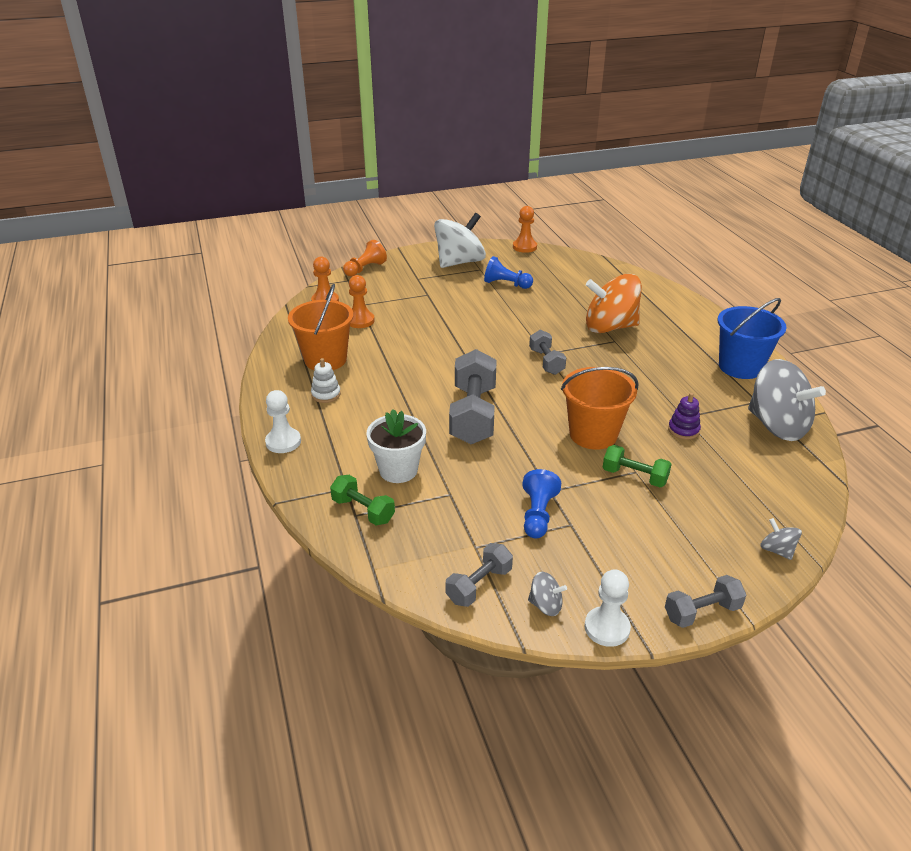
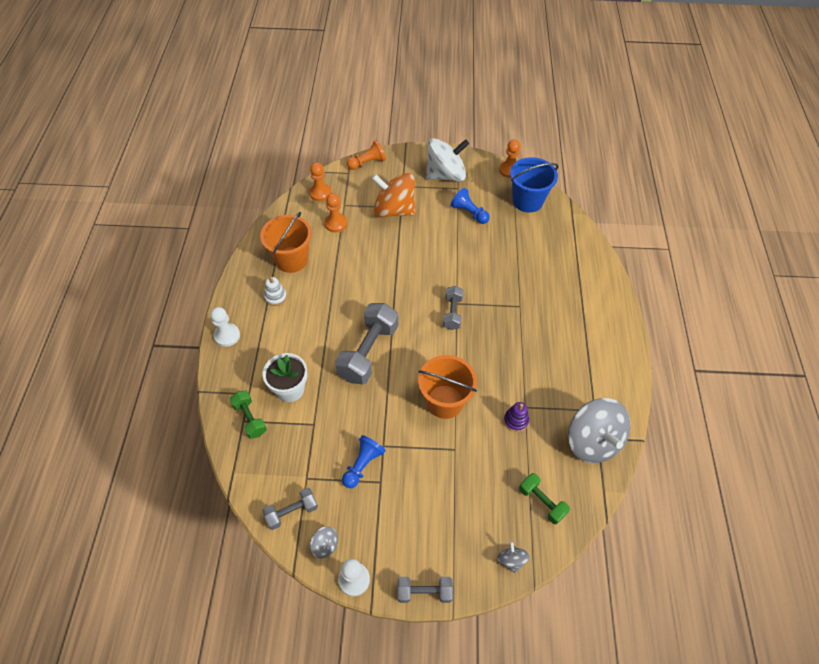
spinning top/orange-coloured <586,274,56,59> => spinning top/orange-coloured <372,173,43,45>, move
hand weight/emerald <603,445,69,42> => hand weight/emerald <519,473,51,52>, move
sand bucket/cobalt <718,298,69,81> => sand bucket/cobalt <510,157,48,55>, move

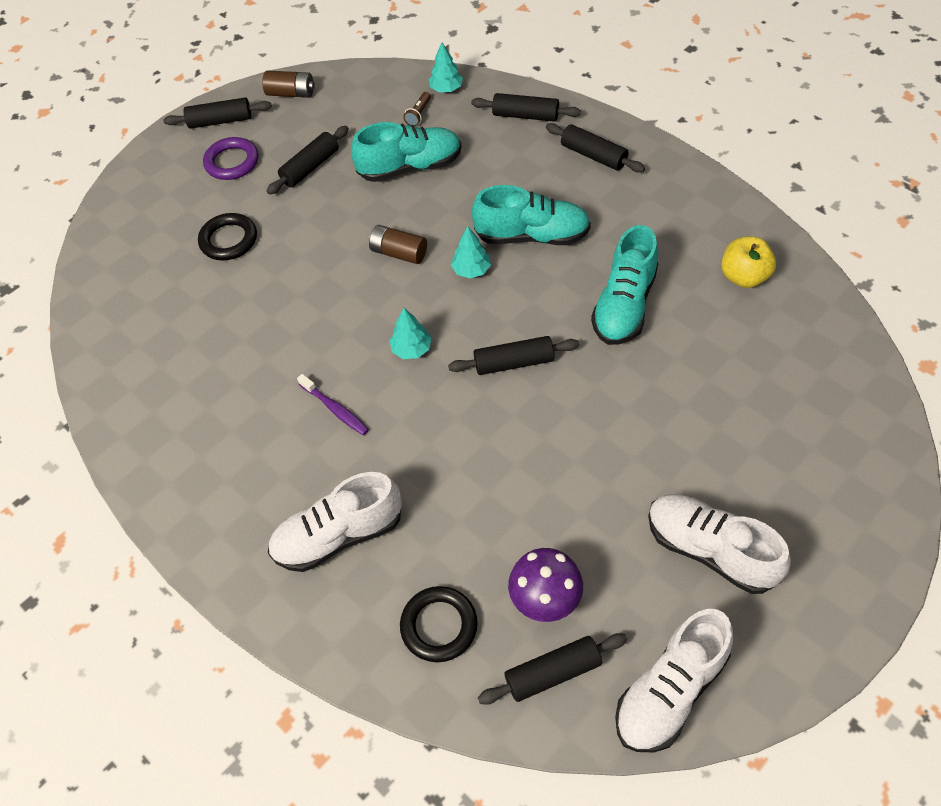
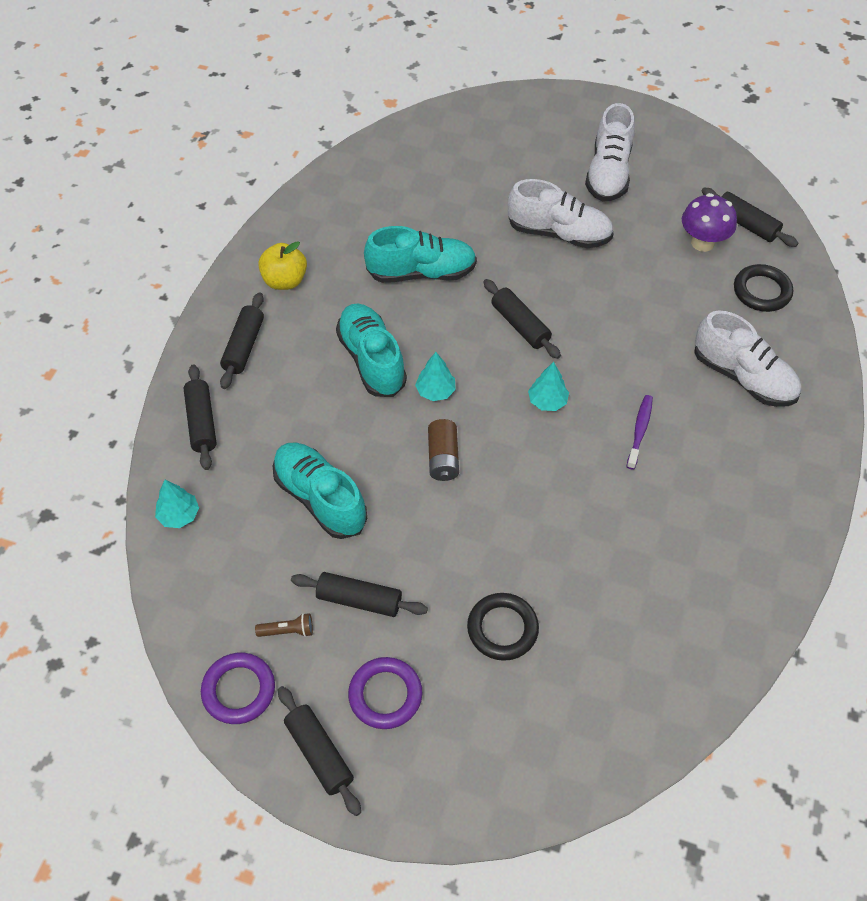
battery/brown <262,70,53,28> => ring/purple <201,653,74,71>
pocket torch/brown <403,92,28,34> => pocket torch/brown <255,613,58,24>, move
lace-up shoe/snow-white <615,609,118,143> => lace-up shoe/snow-white <508,179,105,69>, move
toy apple/golden <721,237,55,51> => toy apple/golden <258,241,49,49>, move

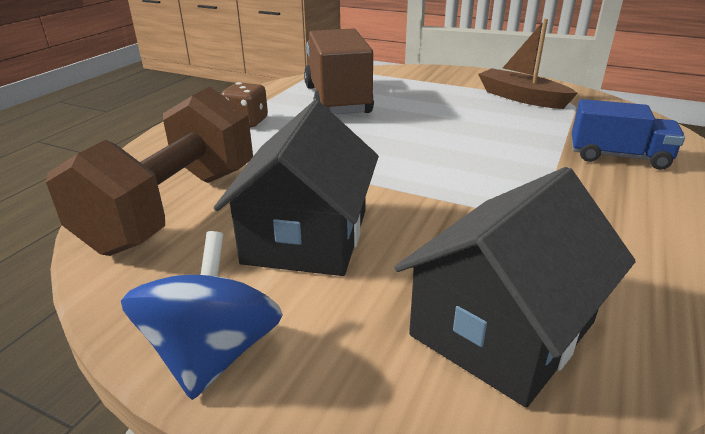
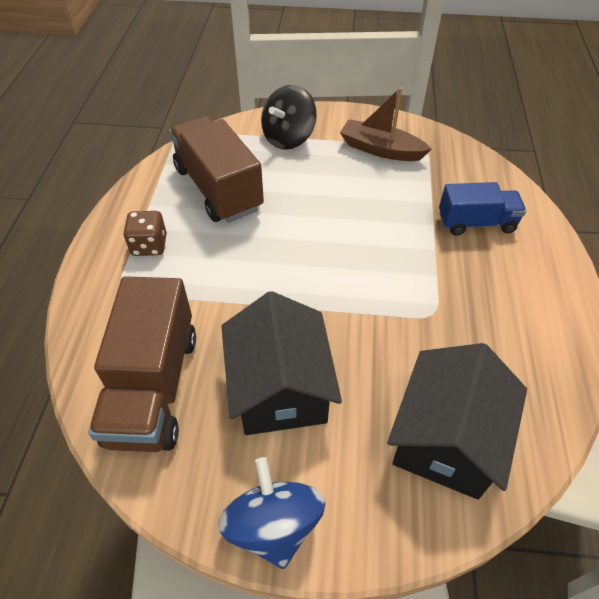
hand weight/brown <46,87,207,169> => toy truck/brown <88,276,108,176>
nothing => spinning top/ebony <261,85,56,65>

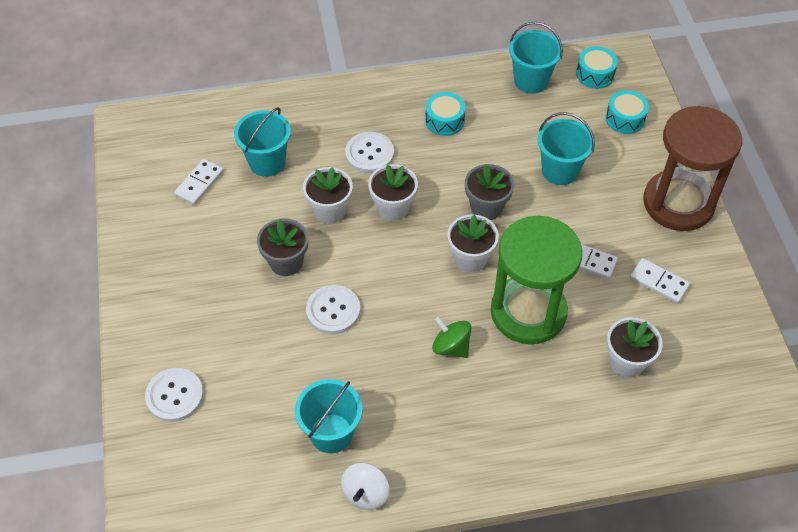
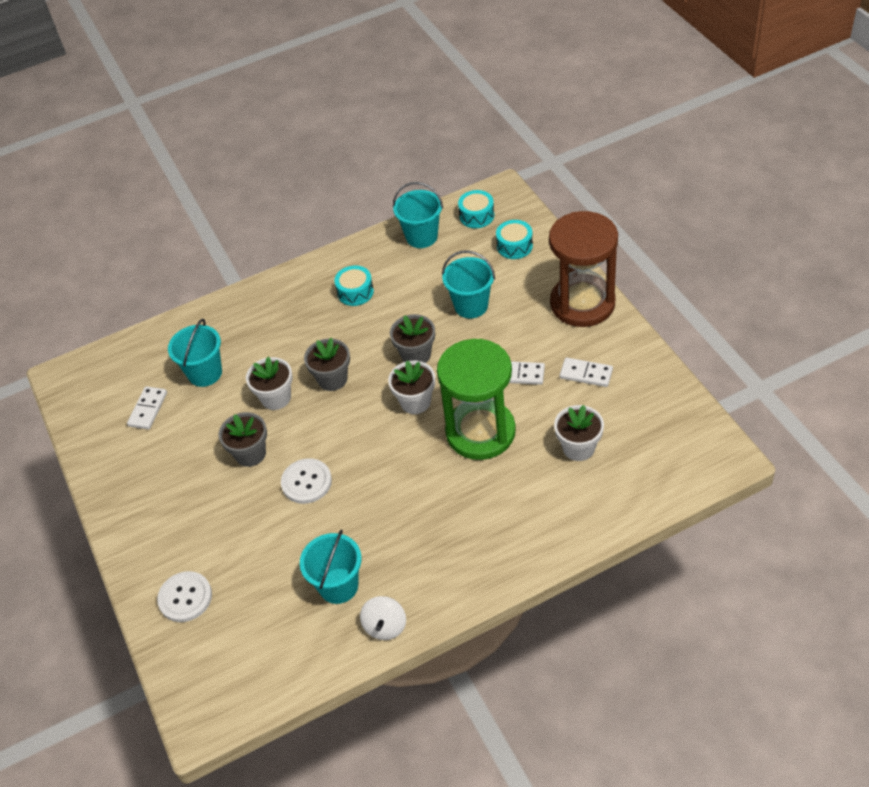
button/snow-white <345,132,49,41> => nothing
plant pot/snow-white <368,164,50,57> => plant pot/grey <304,338,46,53>
spinning top/emerald <432,317,40,41> => nothing

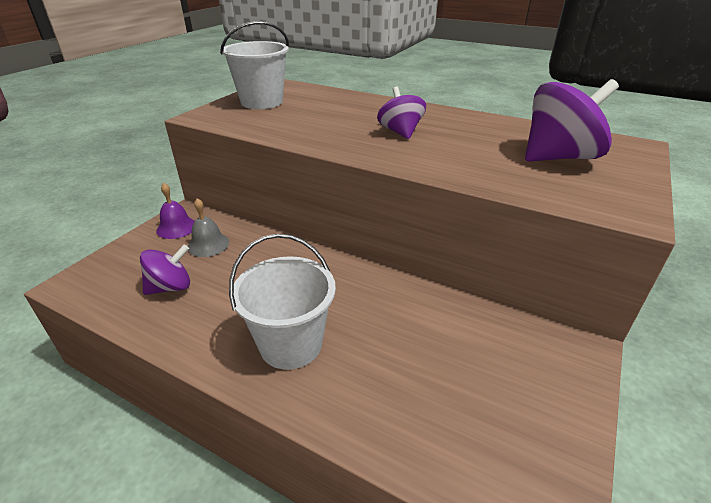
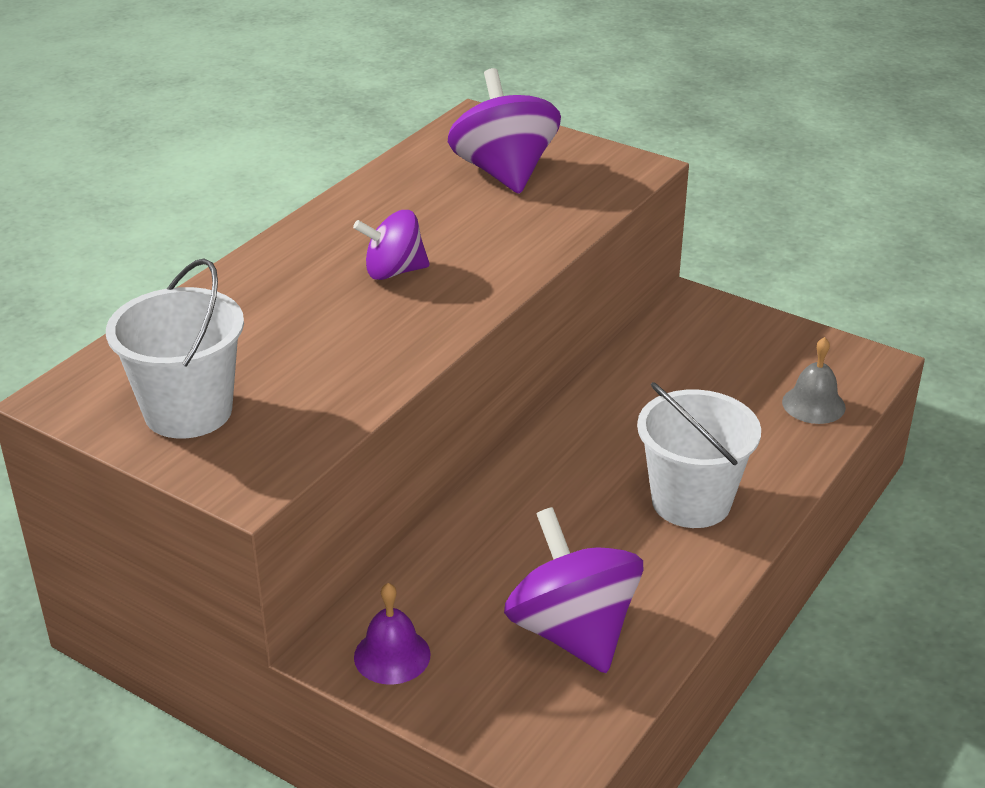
spinning top/purple <140,245,50,50> => spinning top/purple <504,507,139,166>, x1.64
bell/grey <188,198,41,59> => bell/grey <782,337,64,87>, move

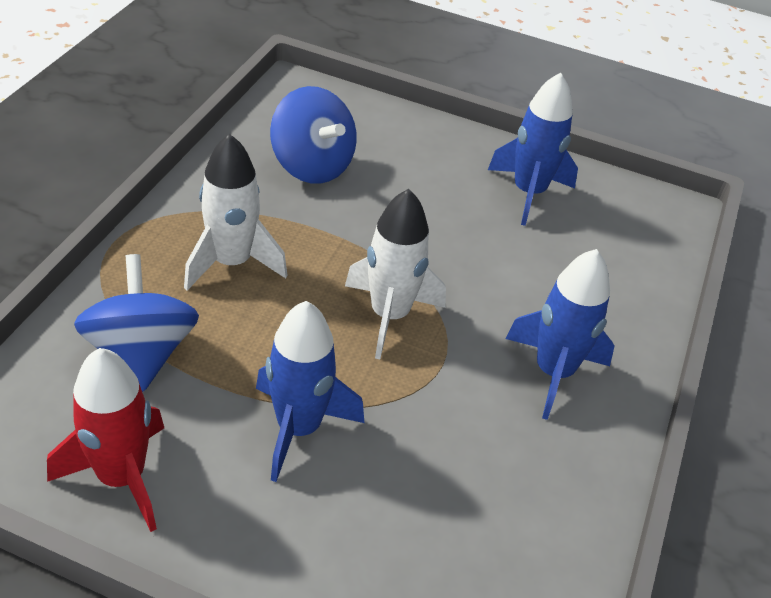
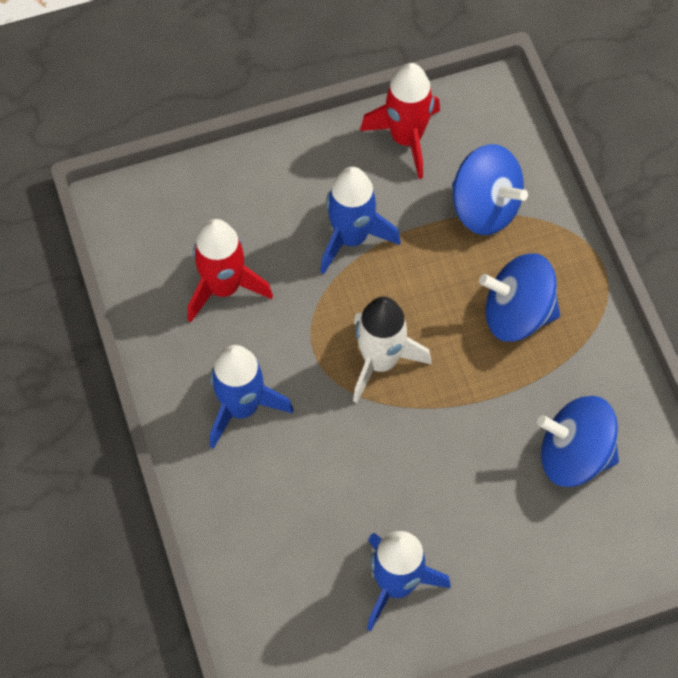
toy rocket/snow-white <184,134,104,156> => spinning top/cobalt <479,253,81,89>
nothing => toy rocket/crimson <188,219,85,103>

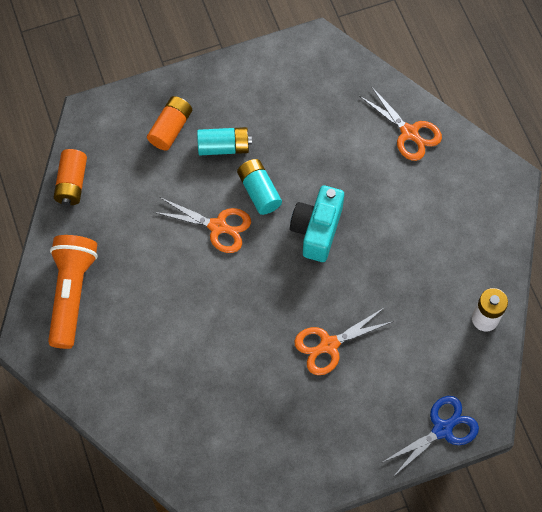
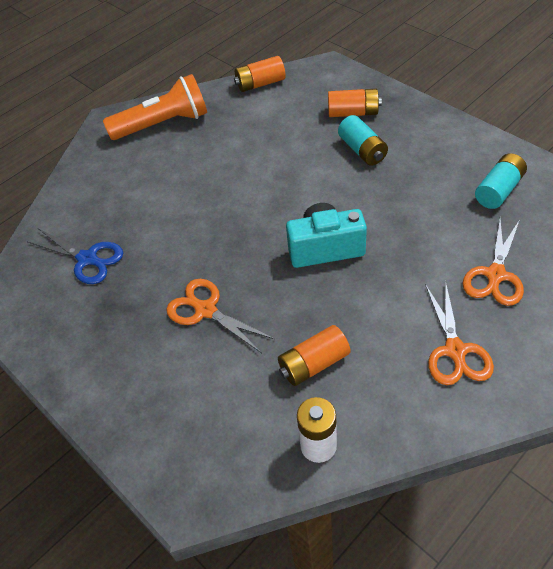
scissors/orange-coloured <154,198,97,55> => scissors/orange-coloured <425,280,69,105>, move
battery/teal <237,159,45,56> => battery/teal <475,153,52,56>, move
scissors/cobalt <381,396,98,82> => scissors/cobalt <26,229,97,55>, move
nothing => battery/orange-coloured <278,325,73,61>

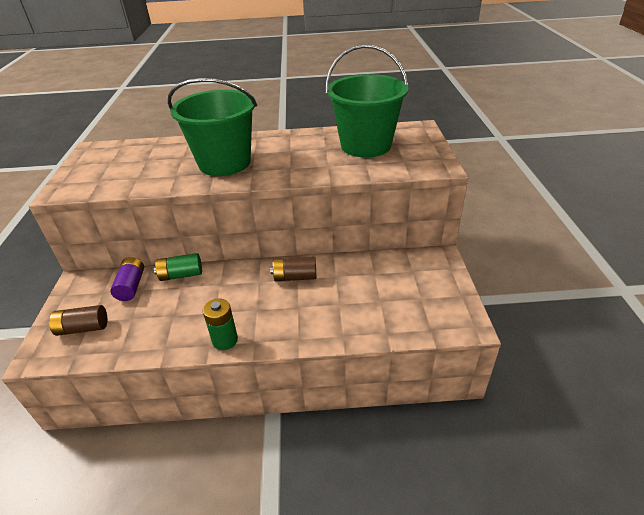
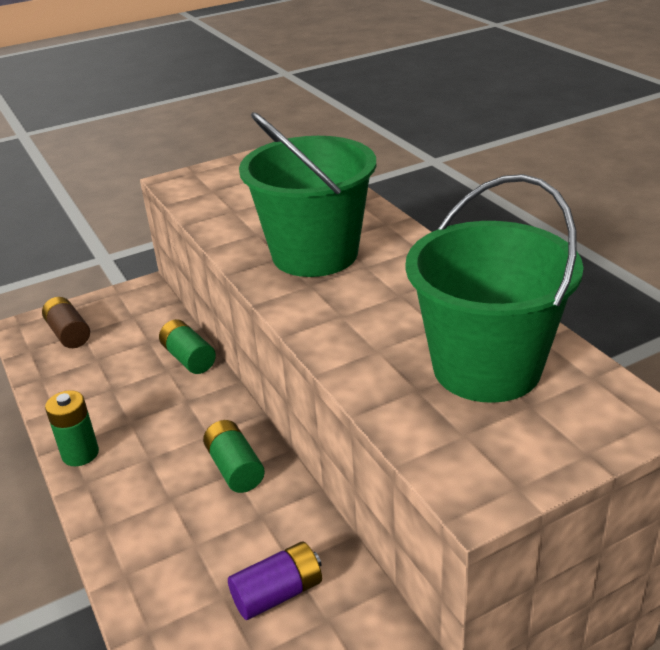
battery/purple <110,257,34,44> => battery/purple <228,542,94,78>, move
battery/brown <270,257,47,24> => battery/emerald <203,420,62,73>

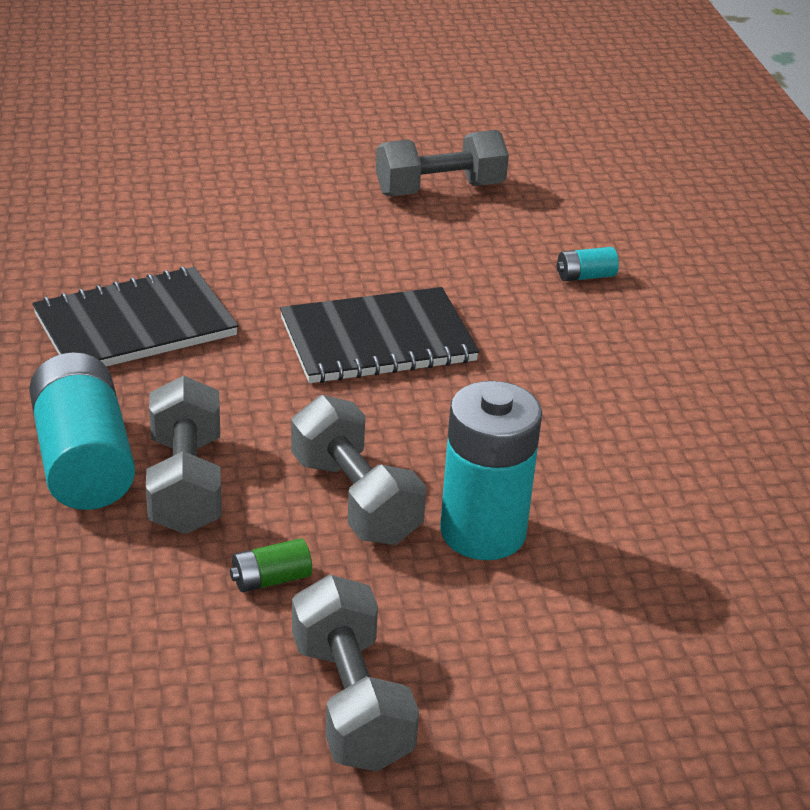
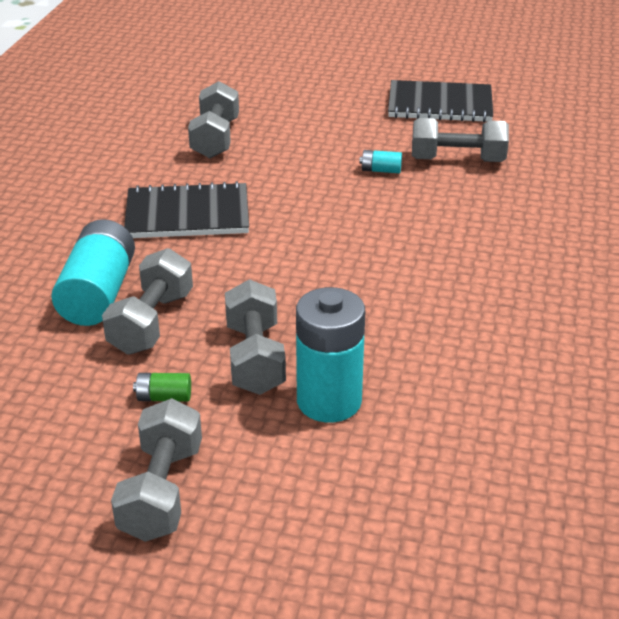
exercise book/ebony <280,287,199,96> => exercise book/ebony <388,80,105,42>, move
battery/teal <556,247,63,34> => battery/teal <359,150,43,23>, move
nothing => hand weight/grey <188,81,51,77>

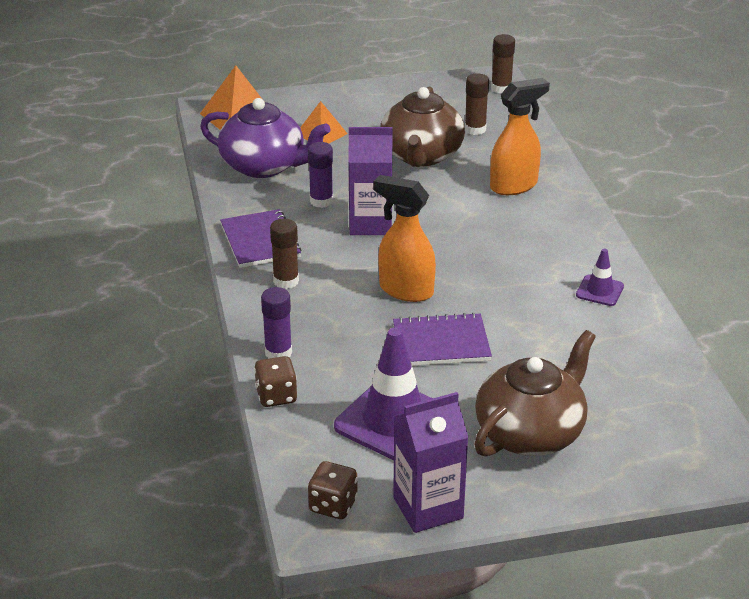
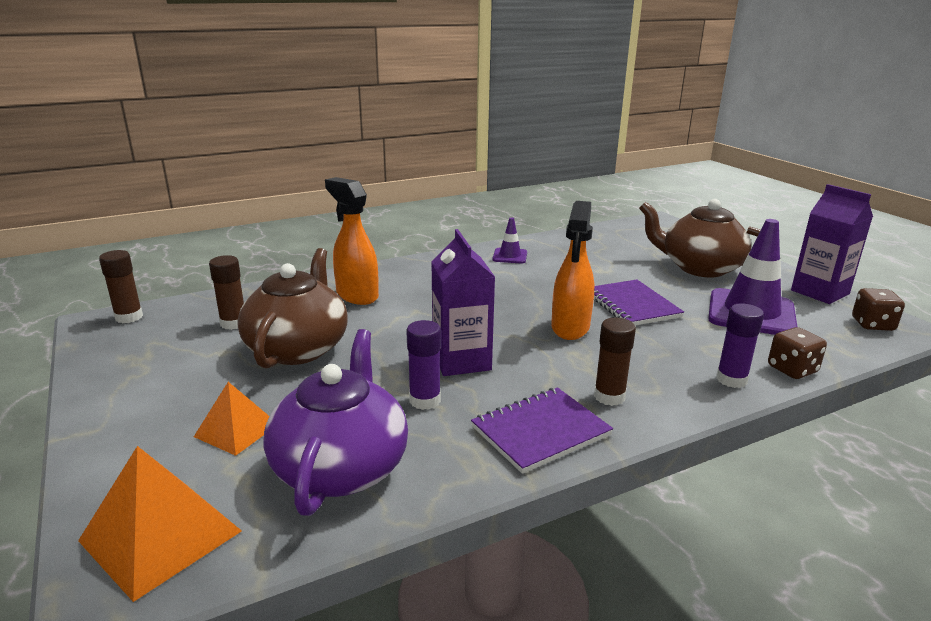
teapot/brown <381,87,84,80> => teapot/brown <237,248,111,121>, 75 degrees counterclockwise

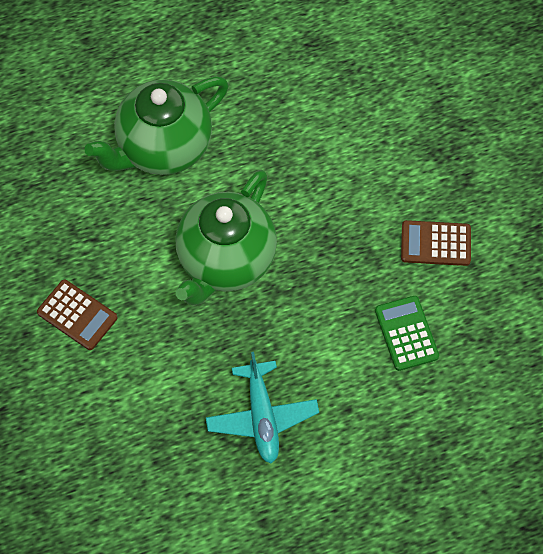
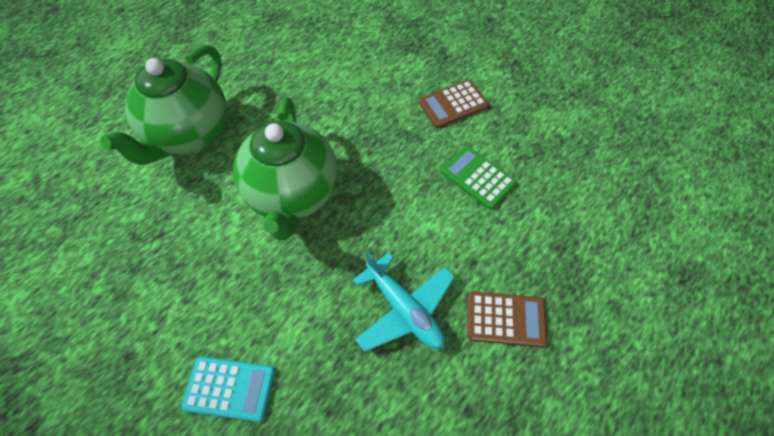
calculator/brown <37,279,81,71> => calculator/brown <467,291,80,56>, move
nothing => calculator/teal <181,356,94,66>

